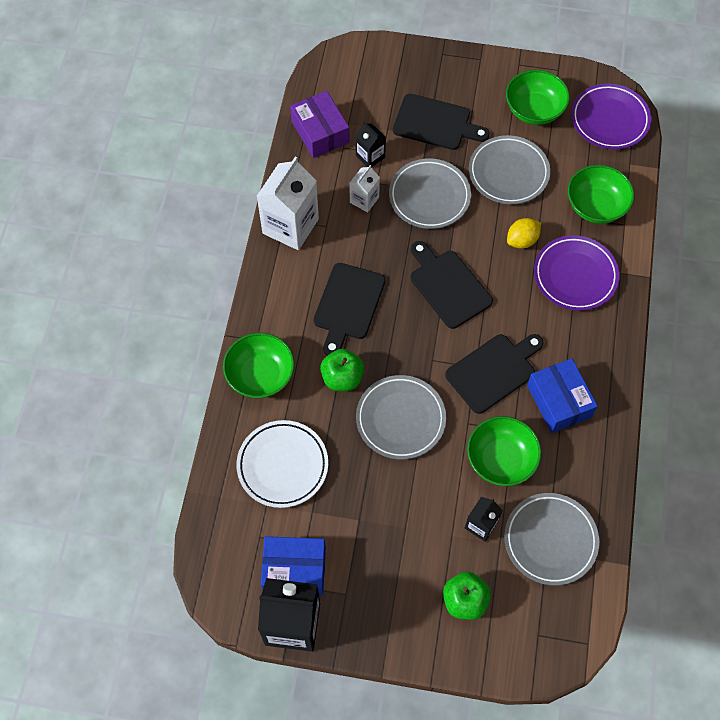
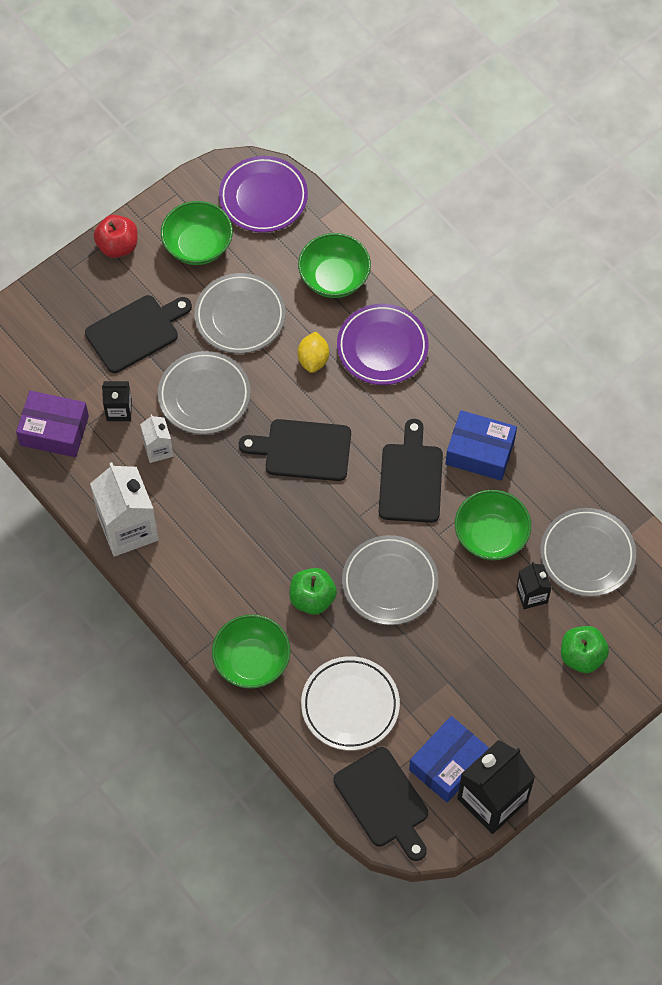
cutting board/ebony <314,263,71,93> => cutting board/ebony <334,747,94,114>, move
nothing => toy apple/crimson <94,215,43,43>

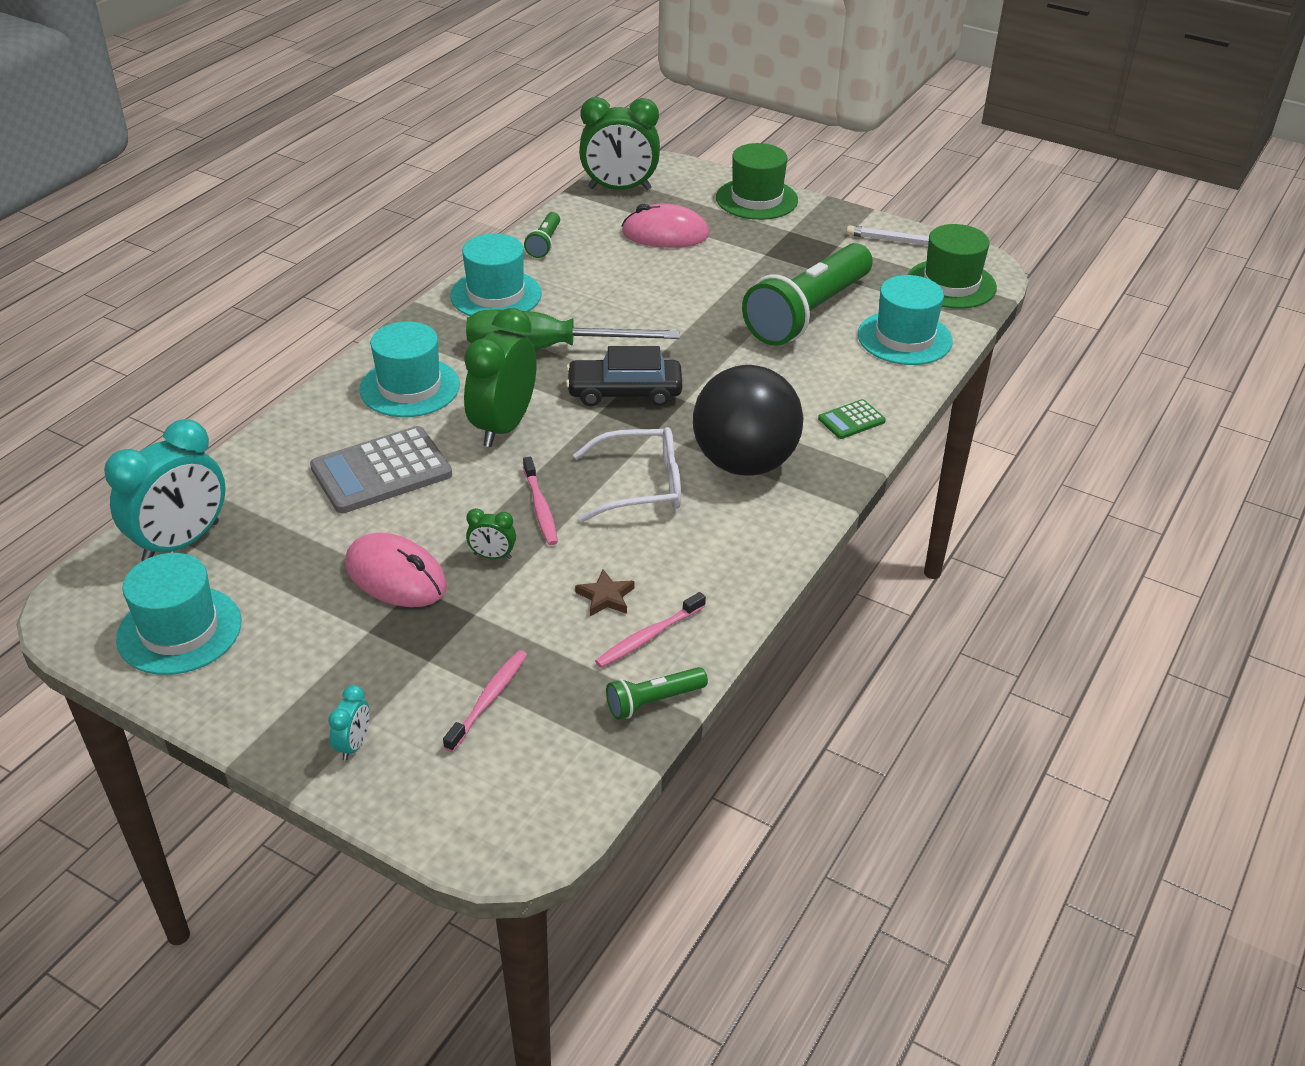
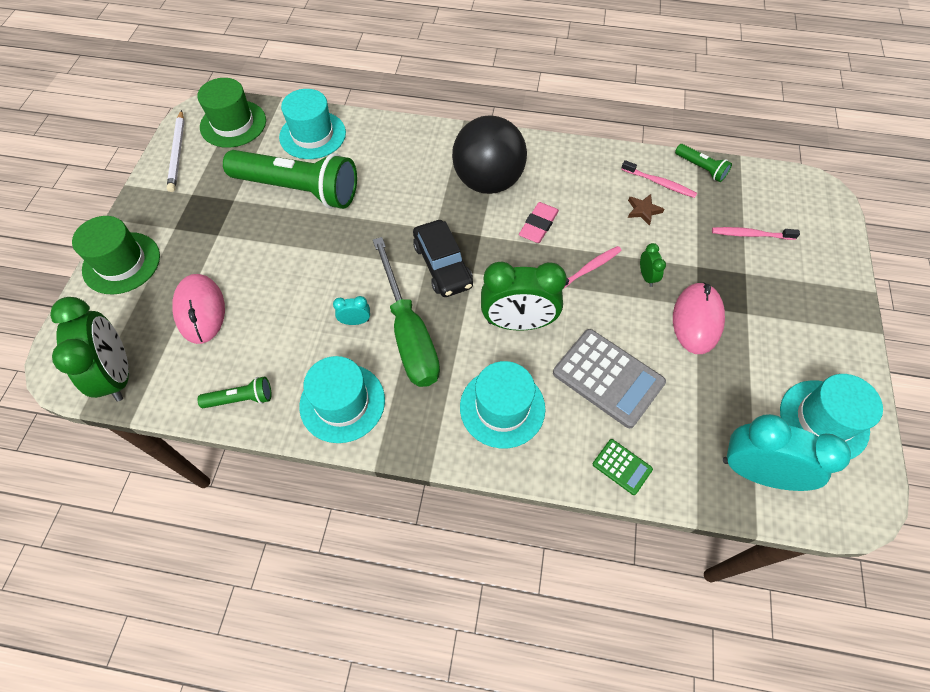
bedside clock/teal <328,685,42,75> => bedside clock/teal <333,296,37,29>, move
glasses/snow-white <573,427,108,95> => pencil eraser/pink <519,202,40,41>
calculator/emerald <818,399,68,40> => calculator/emerald <593,439,60,56>, move

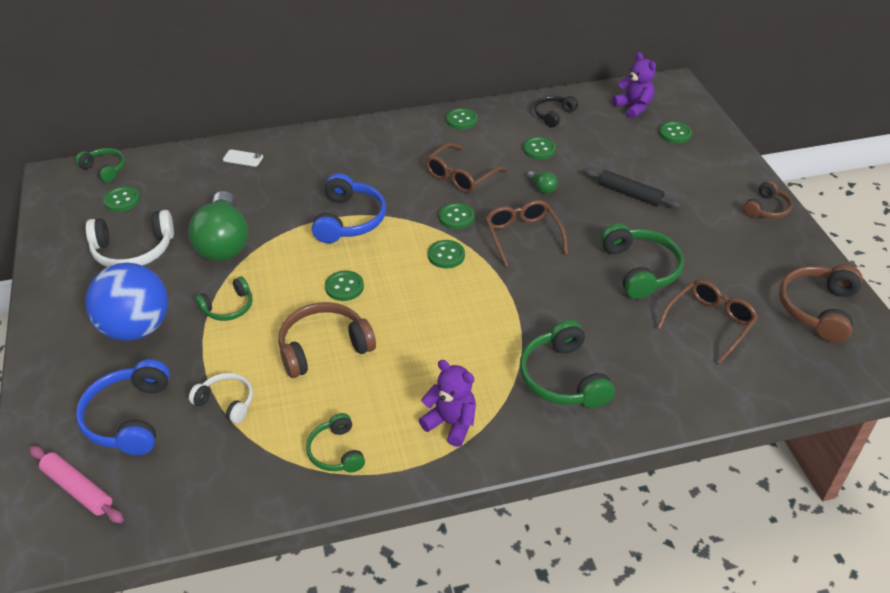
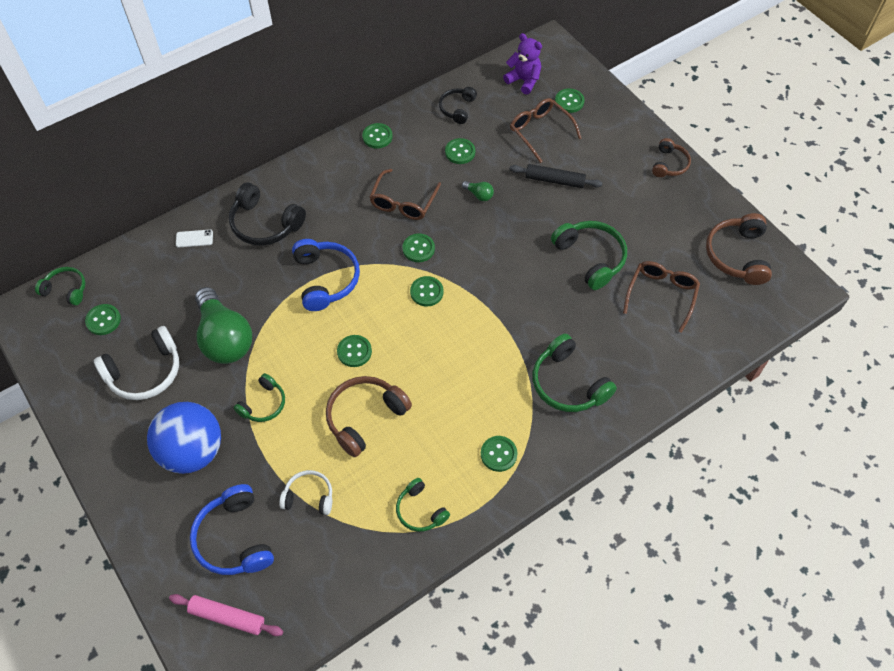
teddy/purple <419,360,57,87> => button/emerald <481,436,36,36>
glasses/brown <485,200,83,67> => glasses/brown <510,98,72,65>, move
nothing => over-ear headphones/ebony <229,182,77,64>

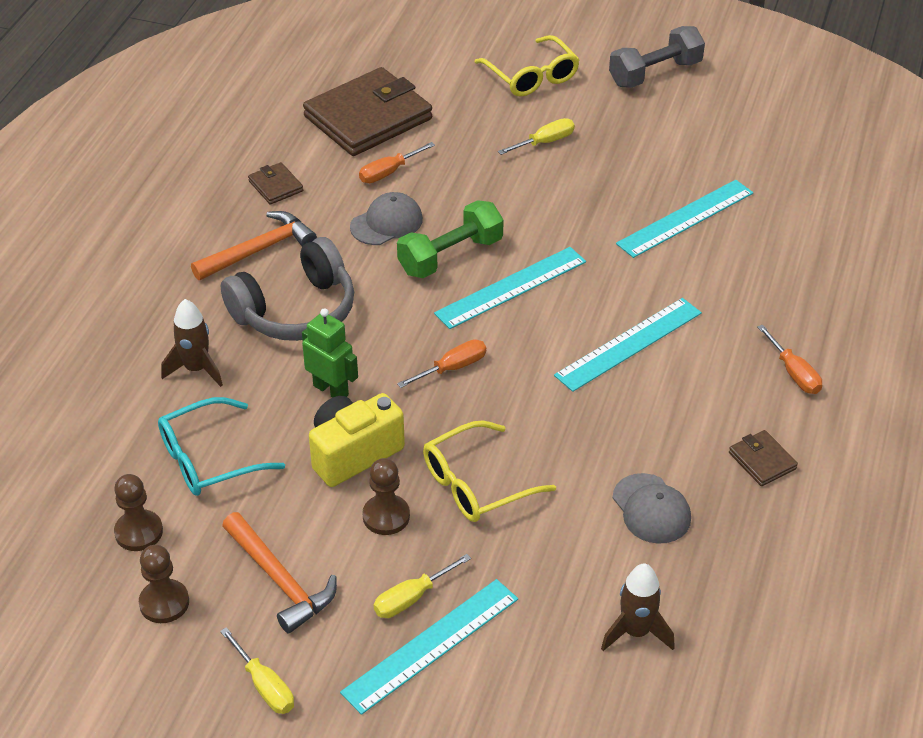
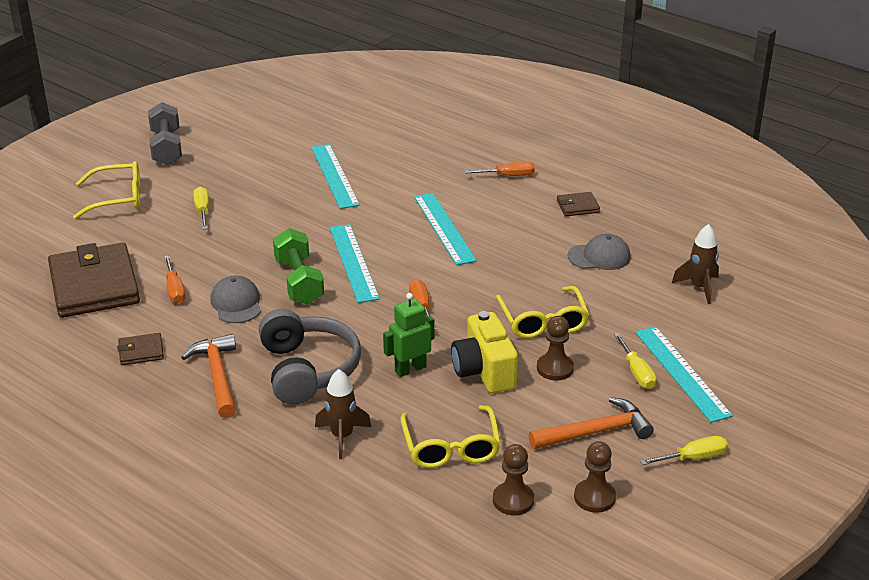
glasses/teal <158,397,127,99> => glasses/golden <400,405,101,63>

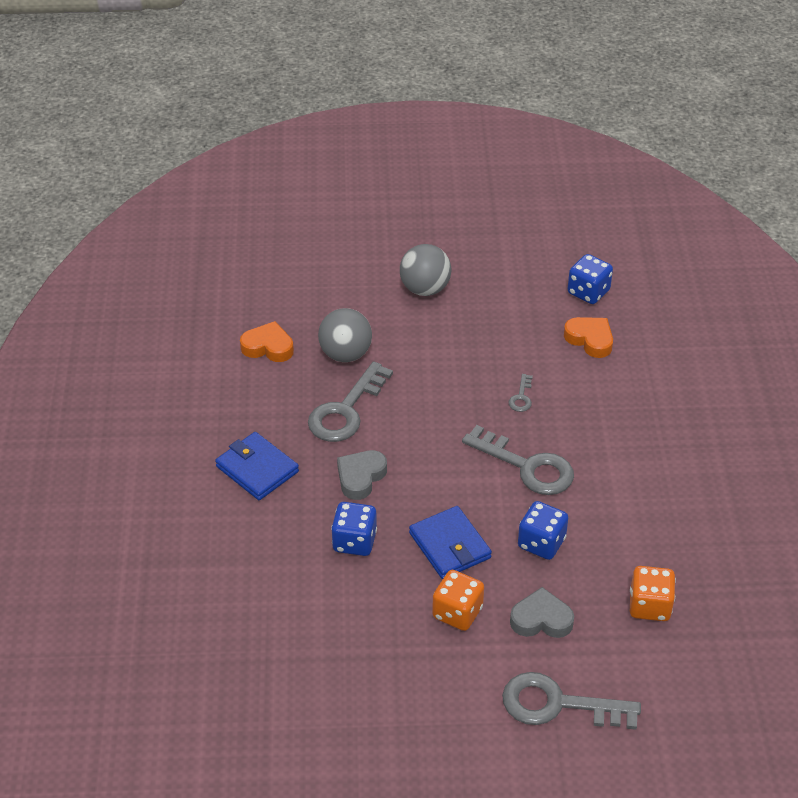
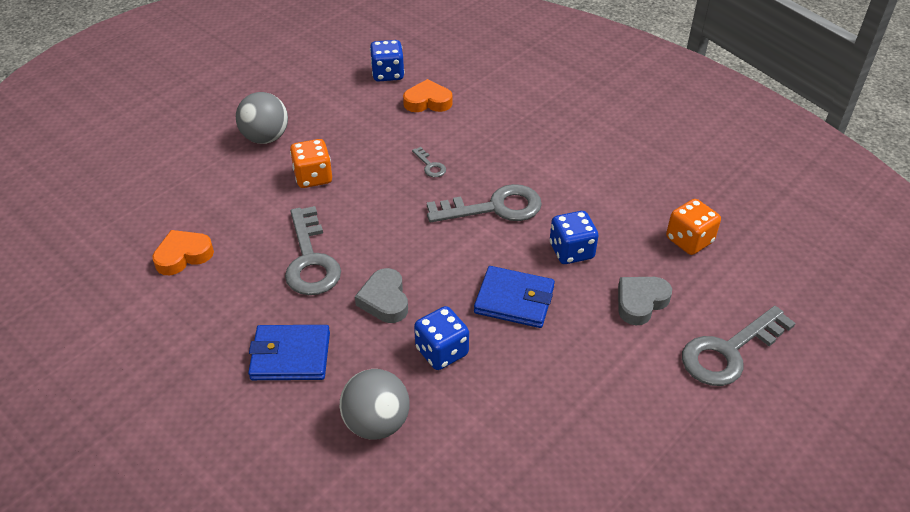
ball/grey <318,308,54,54> => ball/grey <340,369,70,70>, move
game die/orange-coloured <432,570,52,61> => game die/orange-coloured <290,139,42,49>, move

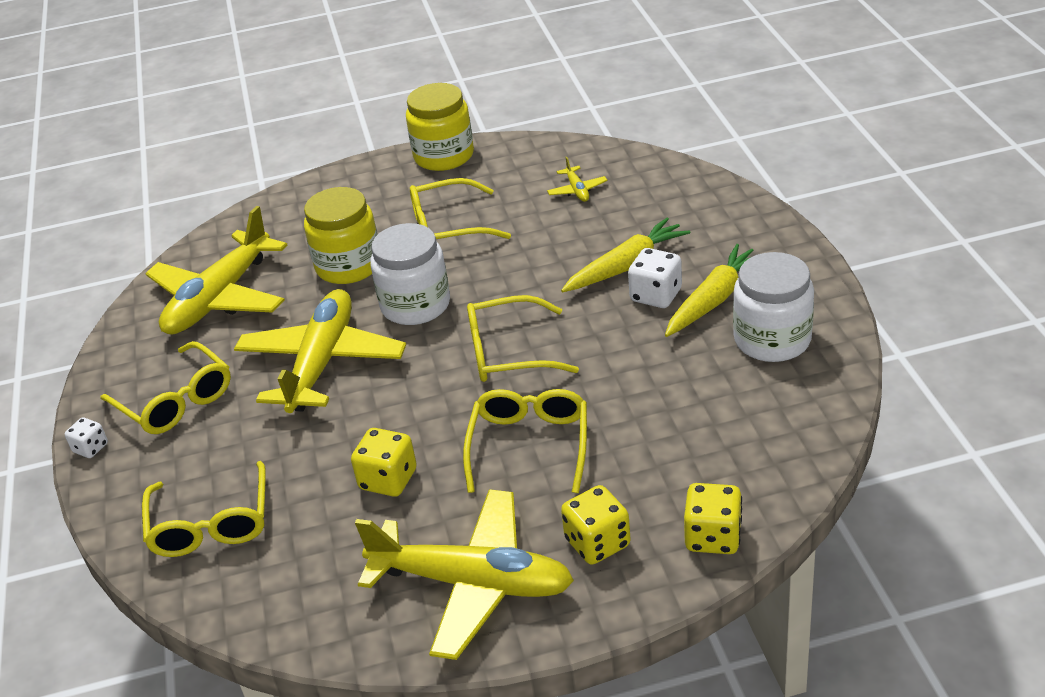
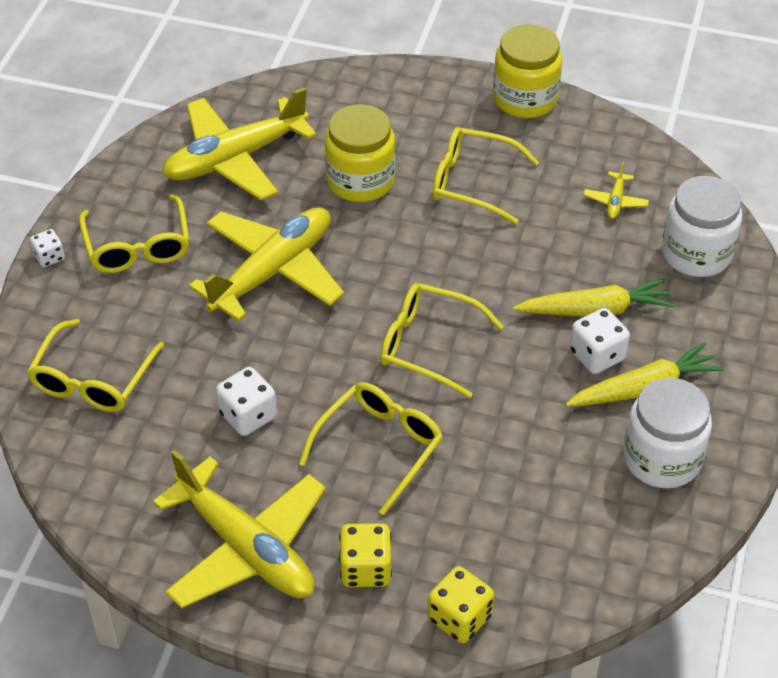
game die/golden <351,428,66,69> => game die/snow-white <216,367,61,69>
preserve jar/snow-white <370,223,80,102> => preserve jar/snow-white <662,176,80,101>, move

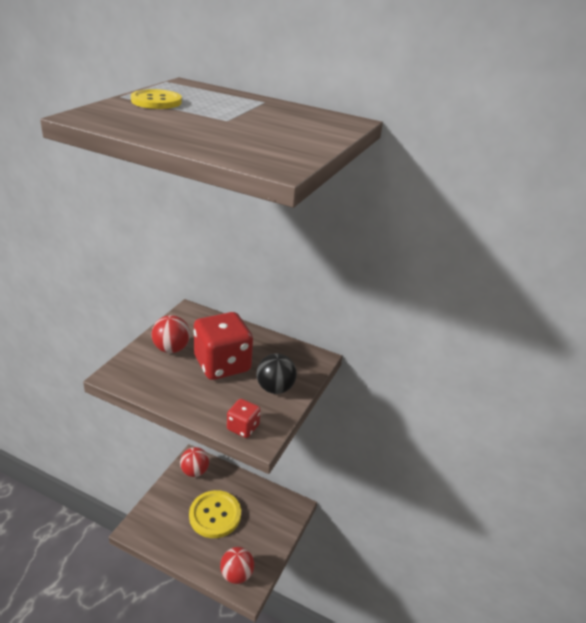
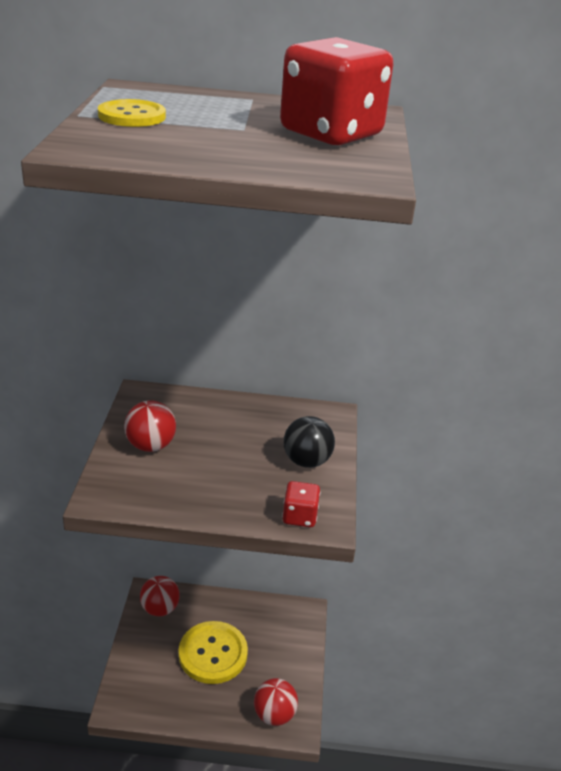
game die/crimson <193,312,60,68> => game die/crimson <280,37,113,108>, move

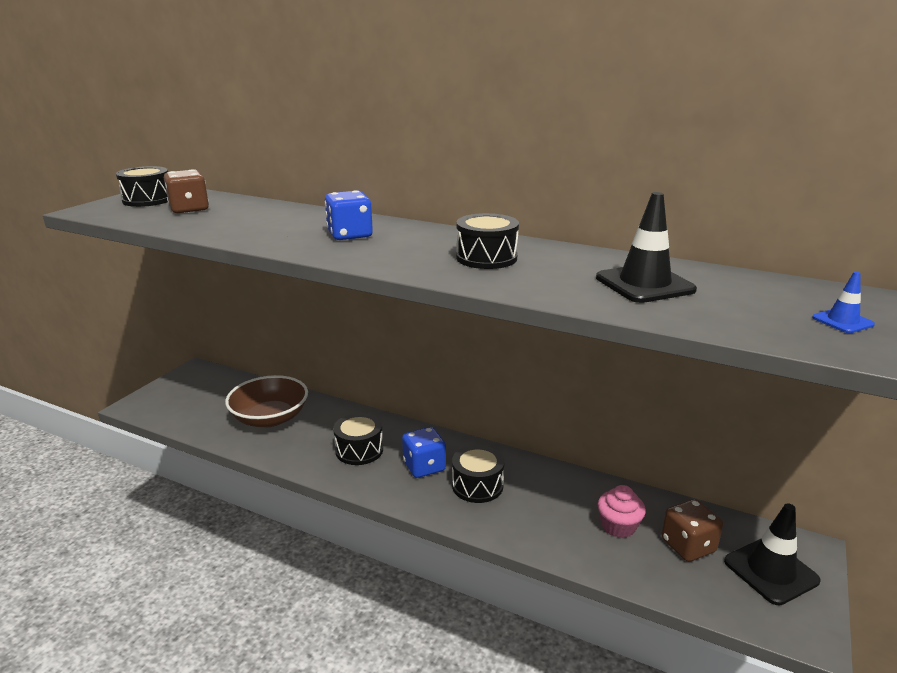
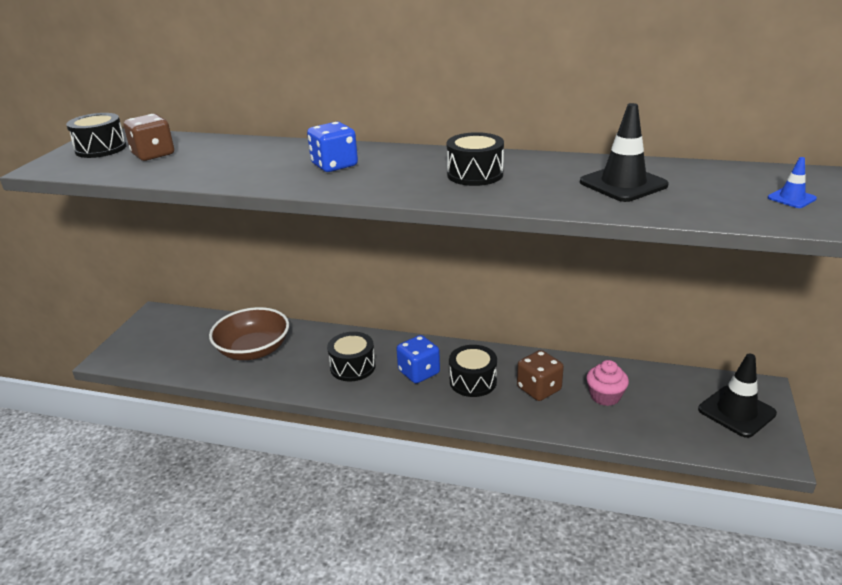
game die/brown <661,499,62,63> => game die/brown <517,350,47,51>, move

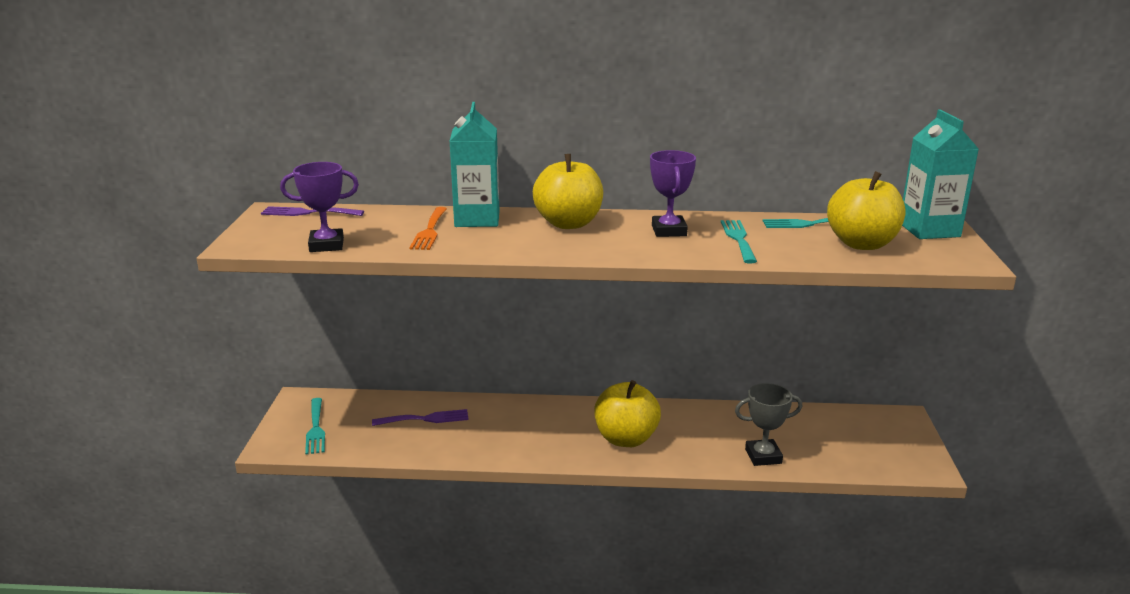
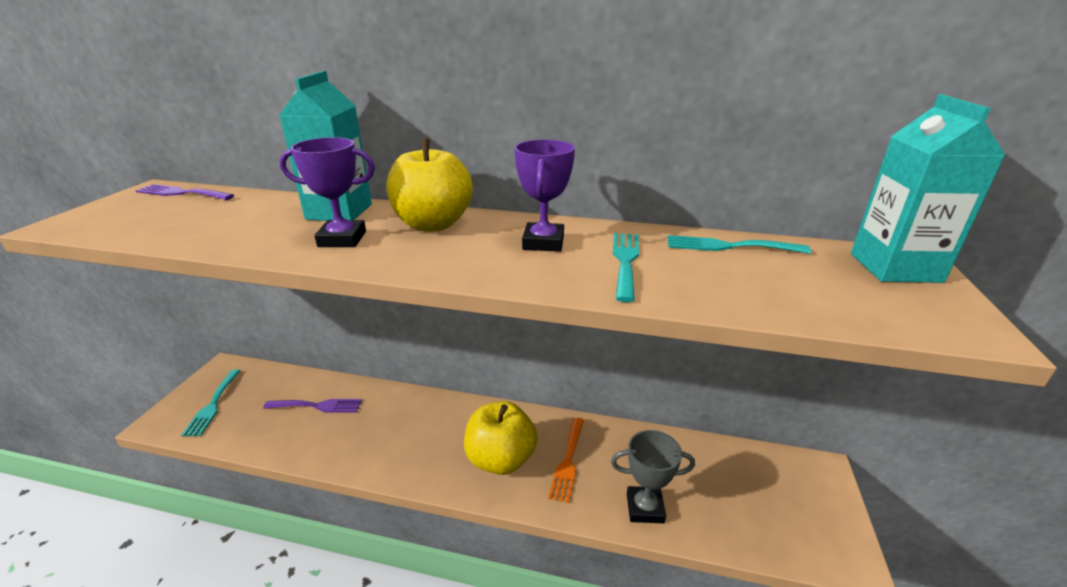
award cup/purple <280,162,79,90> => award cup/purple <279,137,96,110>, move
fork/orange-coloured <409,207,38,43> => fork/orange-coloured <548,418,36,85>, move
toy apple/golden <827,171,78,79> => nothing

